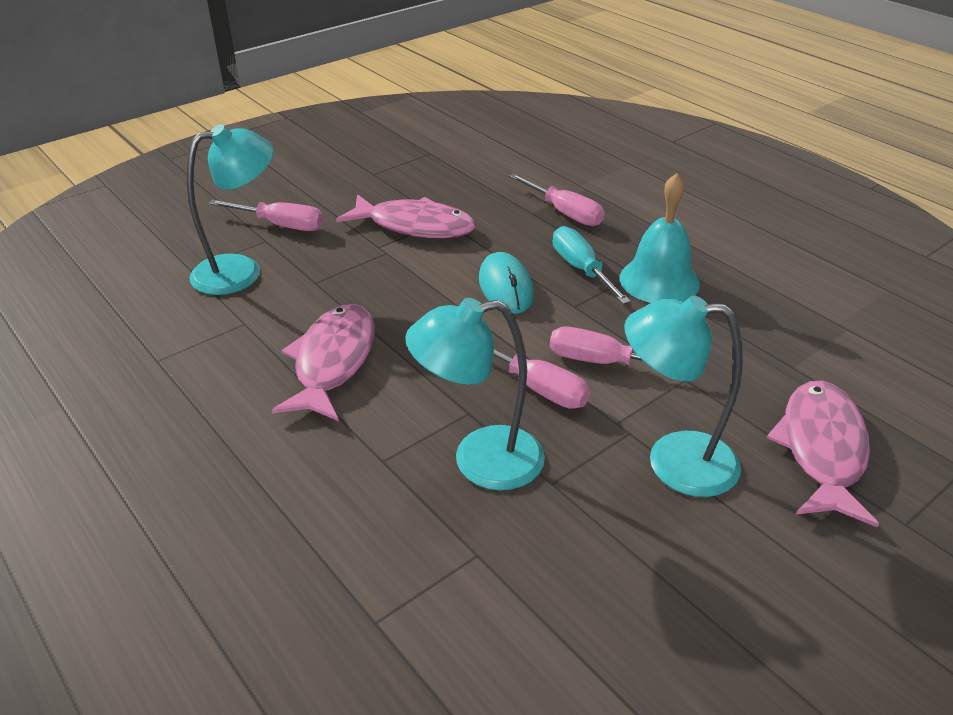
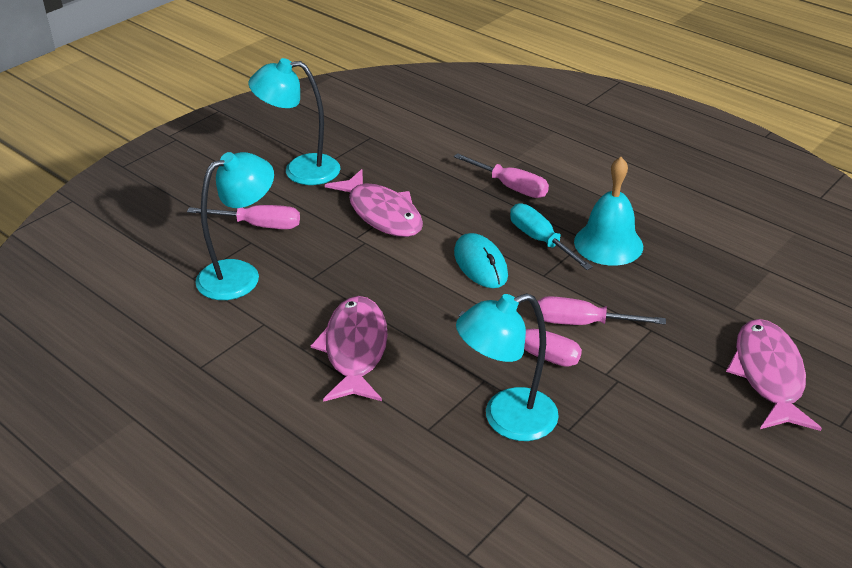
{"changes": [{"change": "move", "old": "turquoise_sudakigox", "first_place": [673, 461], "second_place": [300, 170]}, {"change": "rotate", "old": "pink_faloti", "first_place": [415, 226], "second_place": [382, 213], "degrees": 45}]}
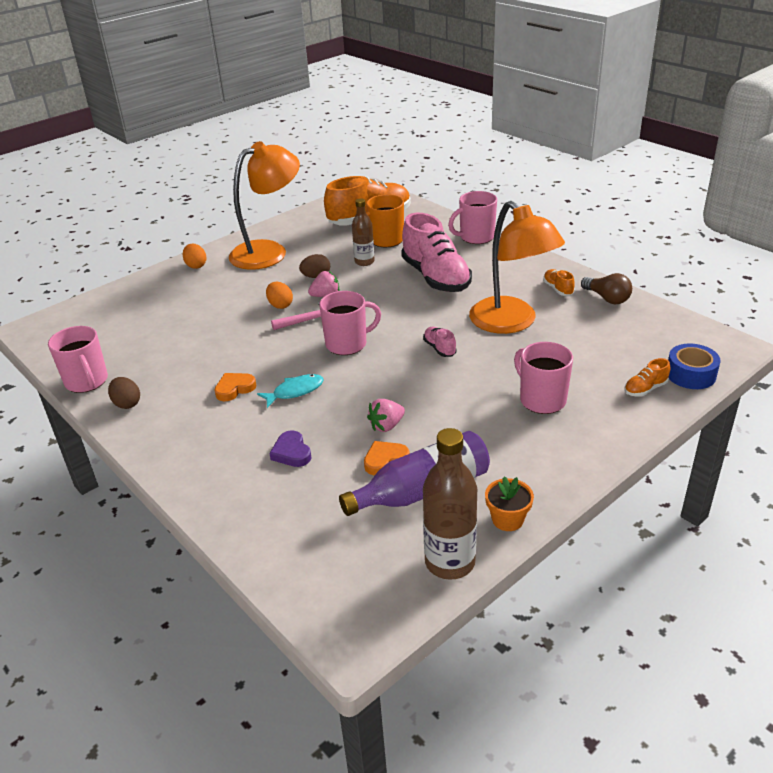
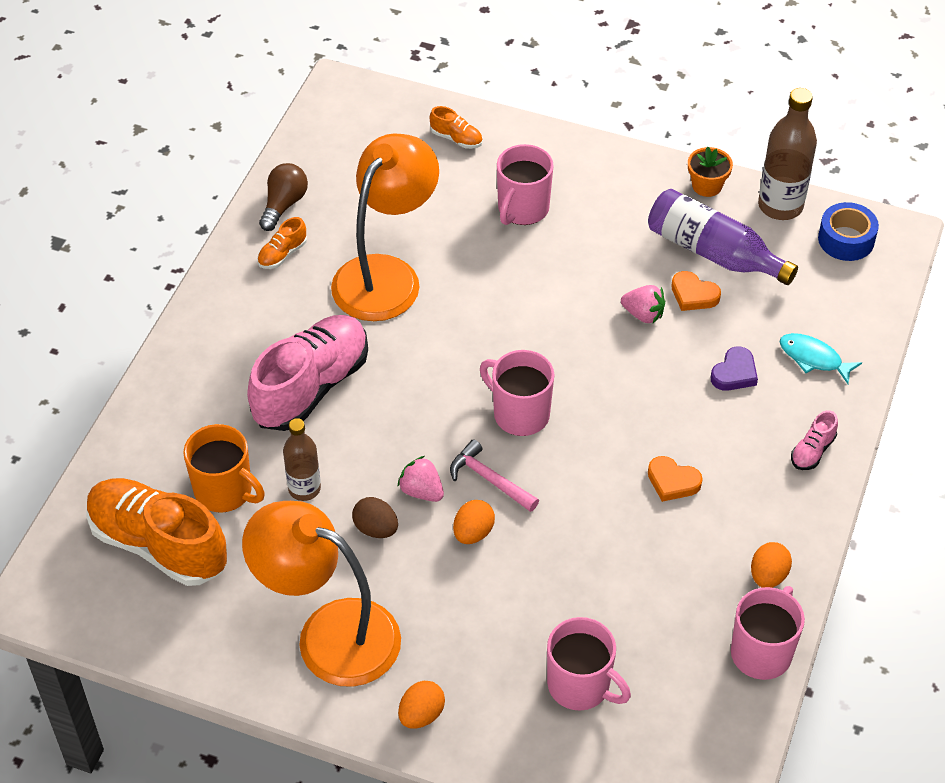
{"changes": [{"change": "move", "old": "turquoise_faloti", "first_place": [295, 391], "second_place": [813, 358]}, {"change": "move", "old": "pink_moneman", "first_place": [439, 348], "second_place": [812, 451]}, {"change": "move", "old": "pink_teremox", "first_place": [476, 237], "second_place": [580, 686]}, {"change": "move", "old": "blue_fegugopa", "first_place": [690, 374], "second_place": [846, 239]}, {"change": "recolor", "old": "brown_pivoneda", "new": "orange_pivoneda", "first_place": [127, 403], "second_place": [768, 576]}]}
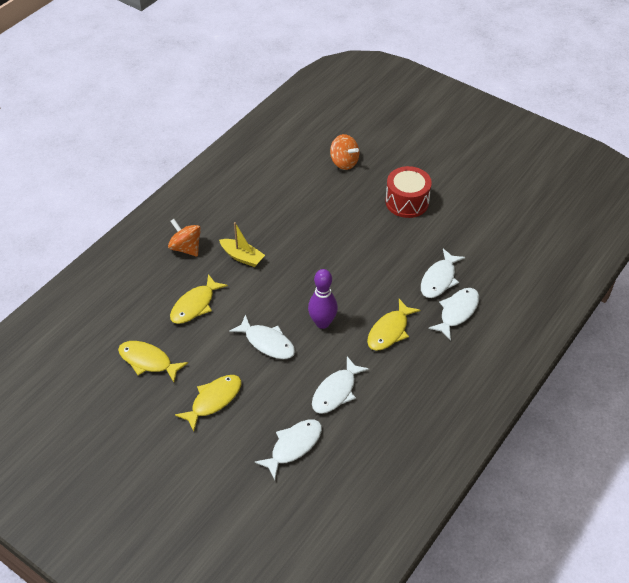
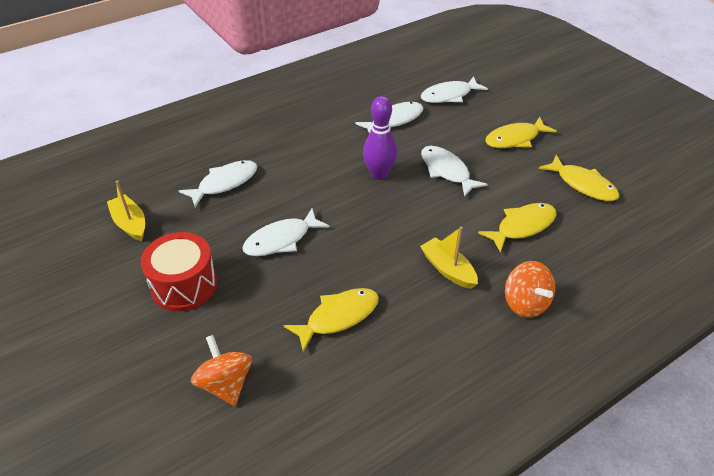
{"changes": [{"change": "insert", "new": "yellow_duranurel", "second_place": [130, 224]}, {"change": "move", "old": "yellow_faloti", "first_place": [389, 331], "second_place": [338, 317]}, {"change": "move", "old": "white_faloti", "first_place": [457, 312], "second_place": [281, 240]}]}
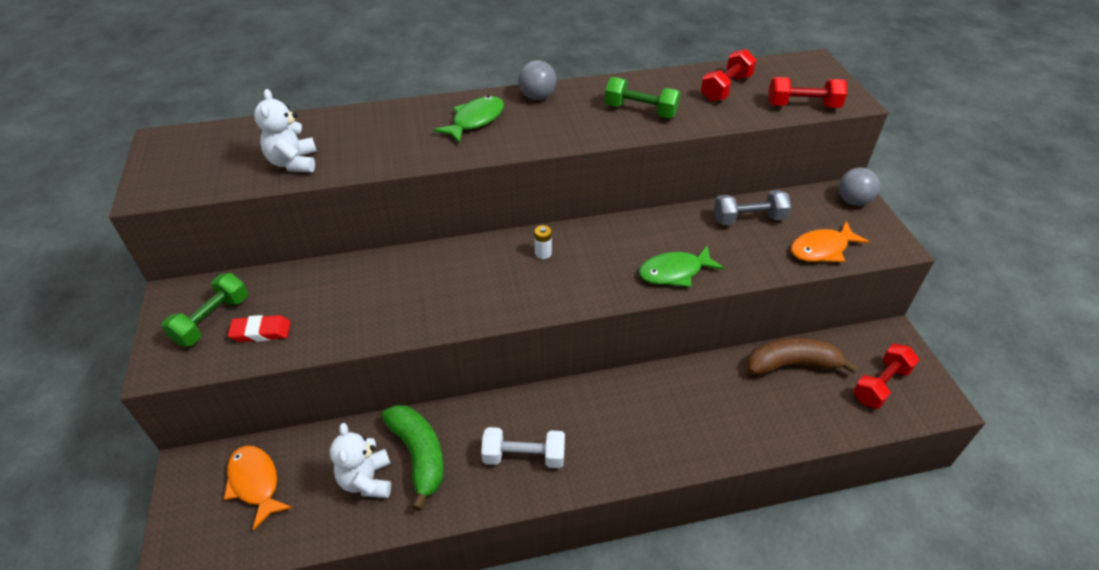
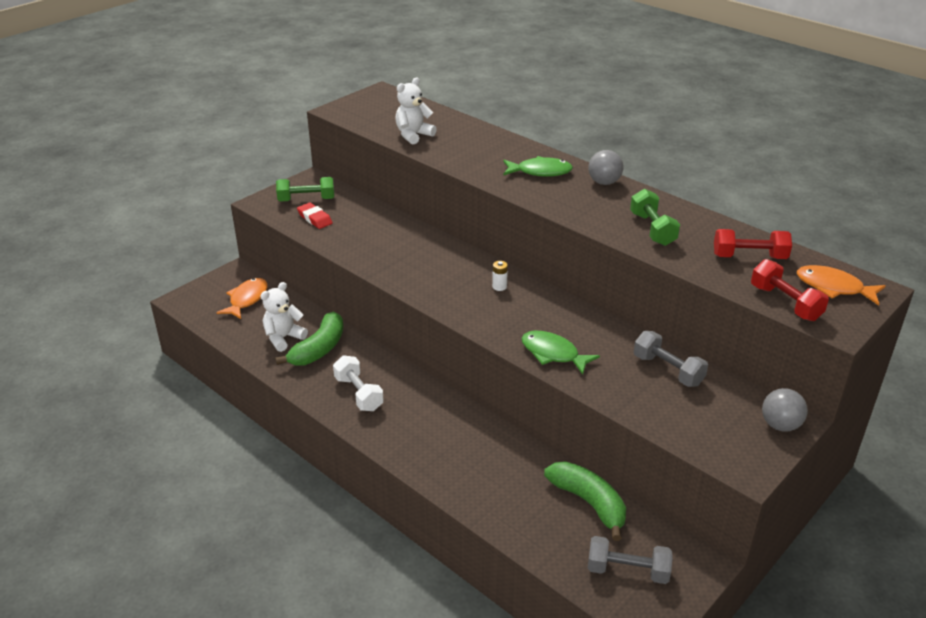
{"changes": [{"change": "move", "old": "orange_faloti", "first_place": [822, 249], "second_place": [833, 287]}, {"change": "recolor", "old": "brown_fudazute", "new": "green_fudazute", "first_place": [792, 364], "second_place": [589, 503]}, {"change": "recolor", "old": "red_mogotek", "new": "grey_mogotek", "first_place": [880, 385], "second_place": [627, 571]}]}
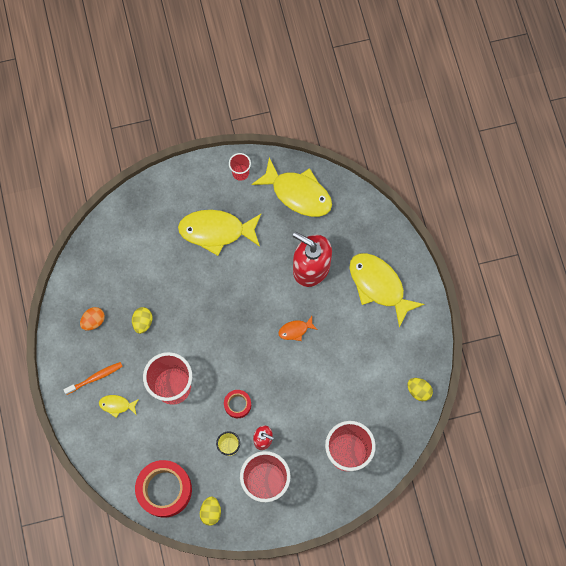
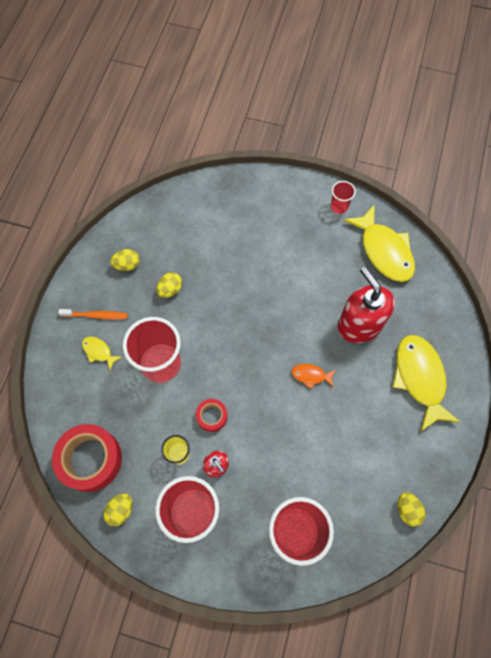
{"changes": [{"change": "delete", "old": "yellow_faloti", "first_place": [216, 231]}, {"change": "recolor", "old": "orange_pivoneda", "new": "yellow_pivoneda", "first_place": [93, 321], "second_place": [127, 265]}]}
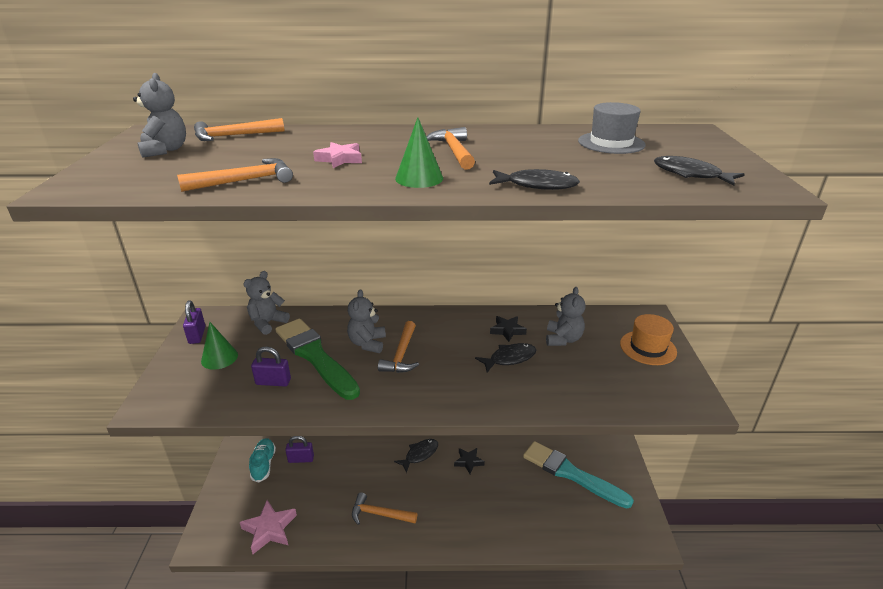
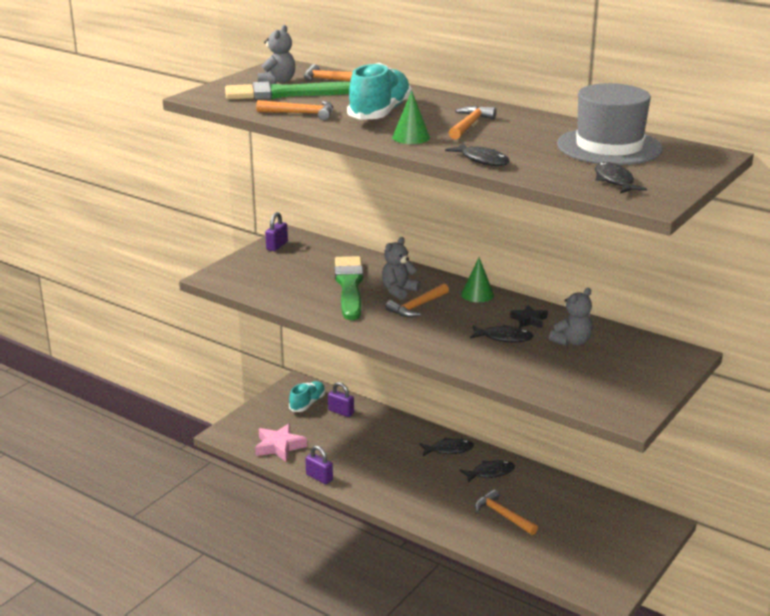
{"changes": [{"change": "delete", "old": "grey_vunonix", "first_place": [267, 323]}, {"change": "delete", "old": "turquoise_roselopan", "first_place": [571, 474]}, {"change": "delete", "old": "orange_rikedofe", "first_place": [648, 348]}, {"change": "insert", "new": "green_roselopan", "second_place": [285, 94]}, {"change": "move", "old": "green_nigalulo", "first_place": [219, 358], "second_place": [477, 294]}, {"change": "move", "old": "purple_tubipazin", "first_place": [273, 382], "second_place": [319, 477]}, {"change": "move", "old": "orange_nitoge", "first_place": [379, 514], "second_place": [502, 515]}, {"change": "replace", "old": "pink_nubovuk", "new": "turquoise_moneman", "first_place": [340, 159], "second_place": [380, 113]}, {"change": "replace", "old": "black_nubovuk", "new": "black_faloti", "first_place": [468, 462], "second_place": [490, 473]}, {"change": "resize", "old": "grey_rikedofe", "first_place": [611, 143], "second_place": [609, 147], "factor": 1.69}]}
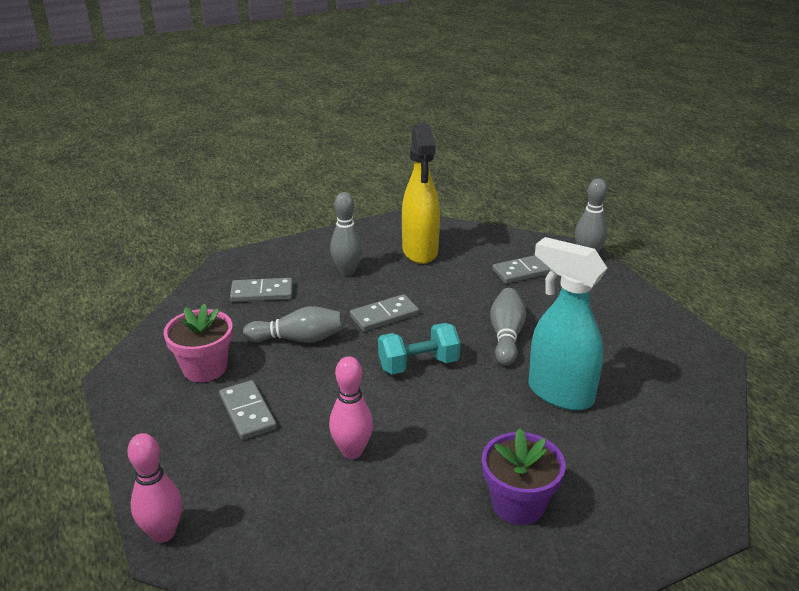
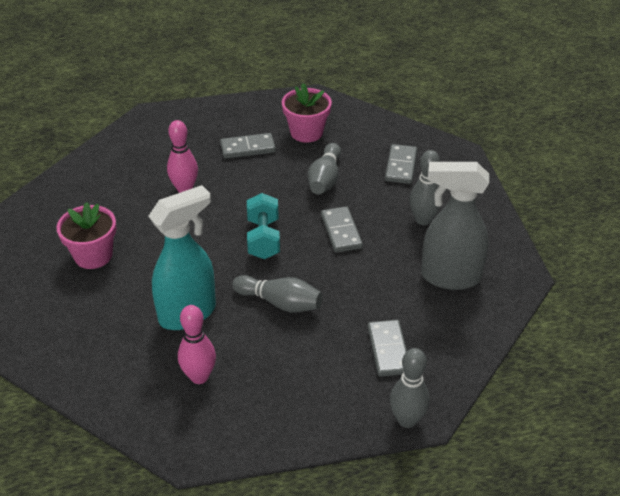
{"changes": [{"change": "move", "old": "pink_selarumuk", "first_place": [163, 533], "second_place": [199, 377]}, {"change": "recolor", "old": "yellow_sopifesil", "new": "grey_sopifesil", "first_place": [420, 252], "second_place": [449, 277]}, {"change": "recolor", "old": "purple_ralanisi", "new": "pink_ralanisi", "first_place": [518, 504], "second_place": [93, 255]}]}
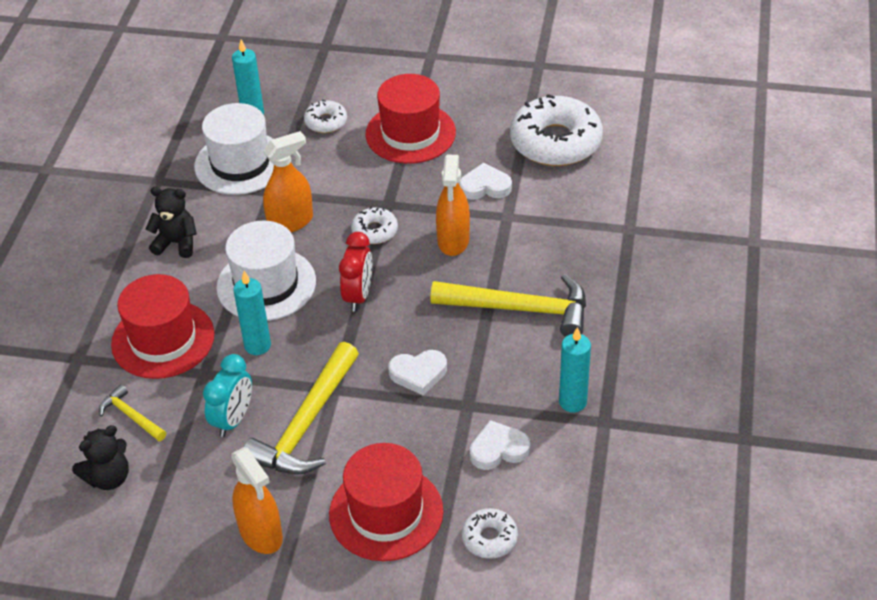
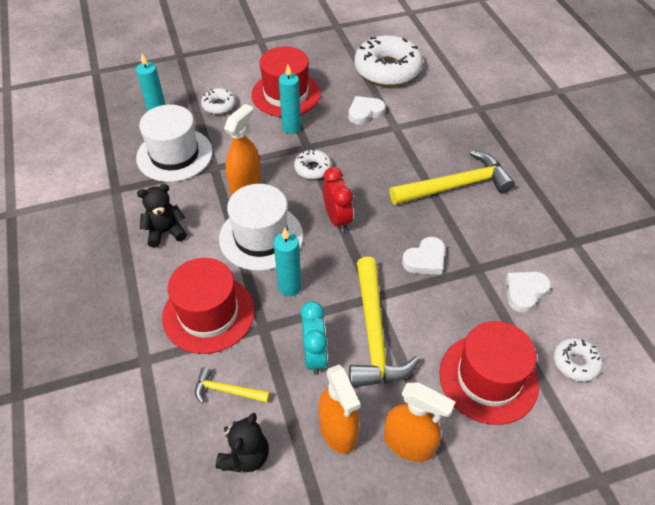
{"changes": [{"change": "move", "old": "orange_sopifesil", "first_place": [453, 240], "second_place": [338, 430]}, {"change": "move", "old": "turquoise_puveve", "first_place": [572, 402], "second_place": [291, 128]}]}
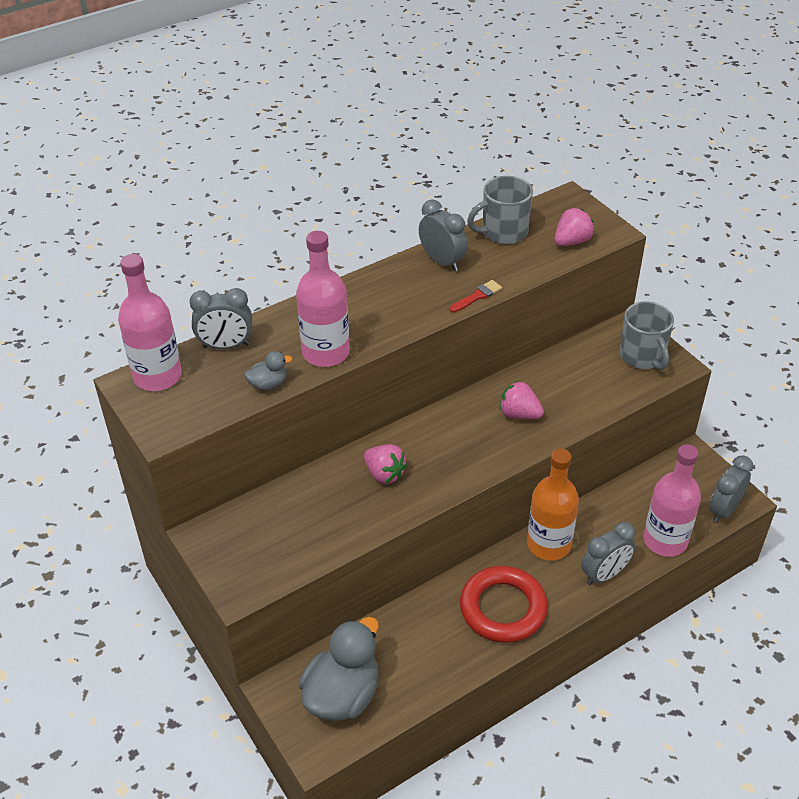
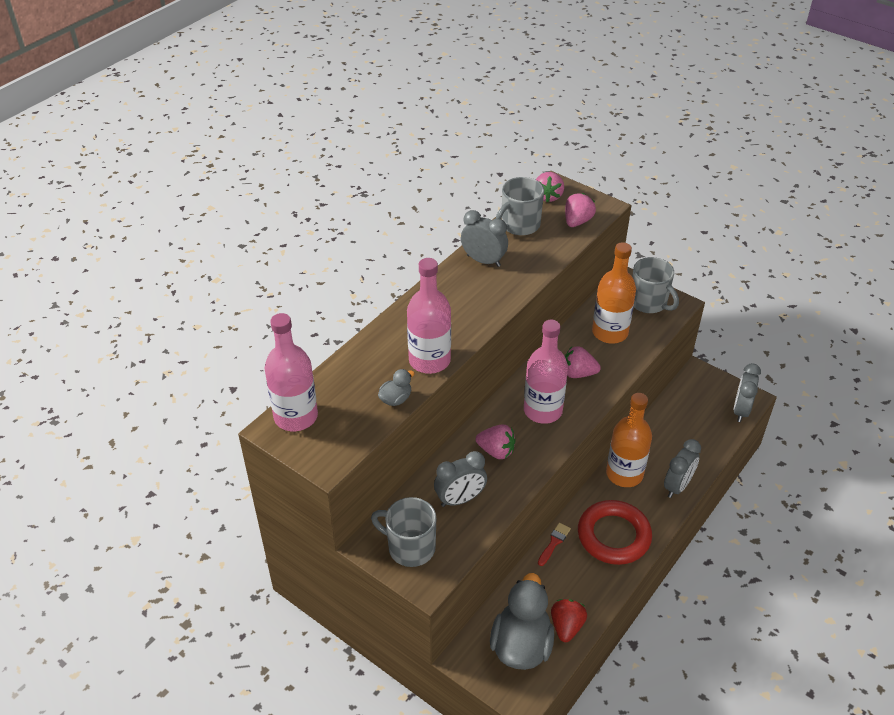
{"changes": [{"change": "insert", "new": "grey_teremox", "second_place": [410, 547]}, {"change": "insert", "new": "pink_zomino", "second_place": [548, 196]}, {"change": "insert", "new": "red_zomino", "second_place": [566, 626]}, {"change": "insert", "new": "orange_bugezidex", "second_place": [610, 332]}, {"change": "move", "old": "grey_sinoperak", "first_place": [226, 346], "second_place": [460, 499]}, {"change": "move", "old": "red_roselopan", "first_place": [477, 296], "second_place": [554, 542]}, {"change": "move", "old": "pink_bugezidex", "first_place": [665, 540], "second_place": [543, 410]}]}
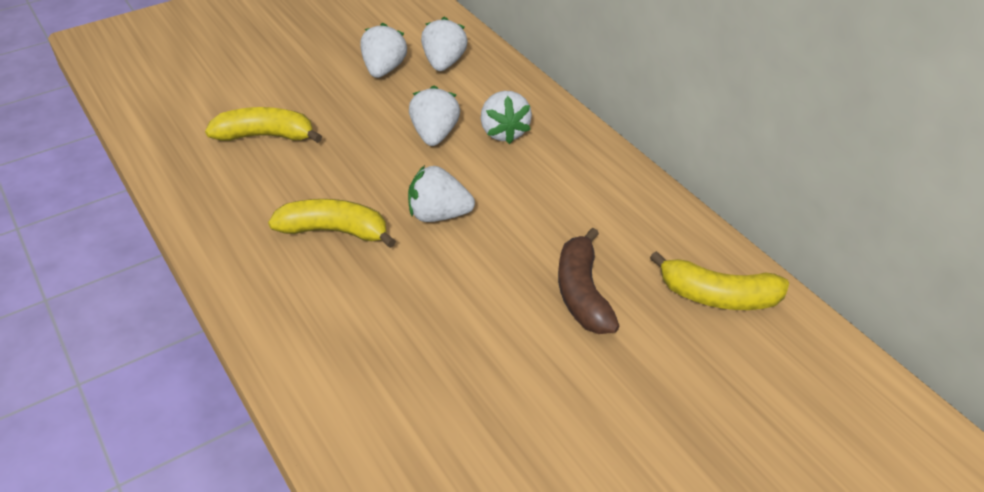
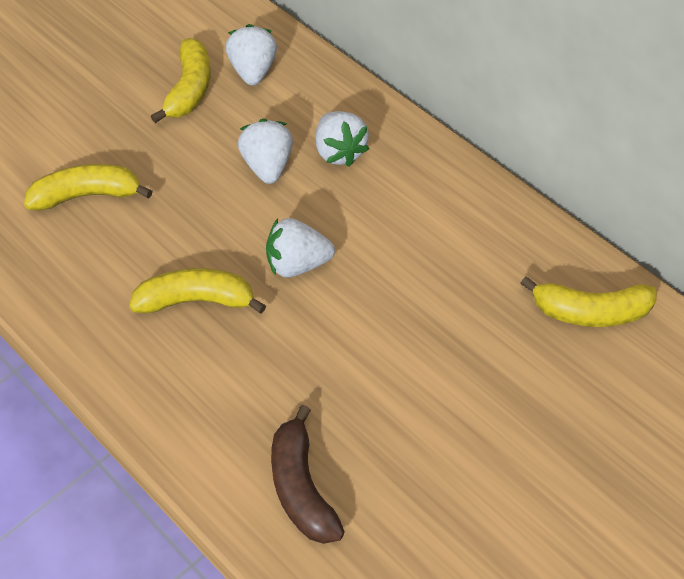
{"changes": [{"change": "move", "old": "brown_fudazute", "first_place": [582, 294], "second_place": [301, 488]}, {"change": "replace", "old": "white_zomino", "new": "yellow_fudazute", "first_place": [384, 69], "second_place": [190, 89]}]}
